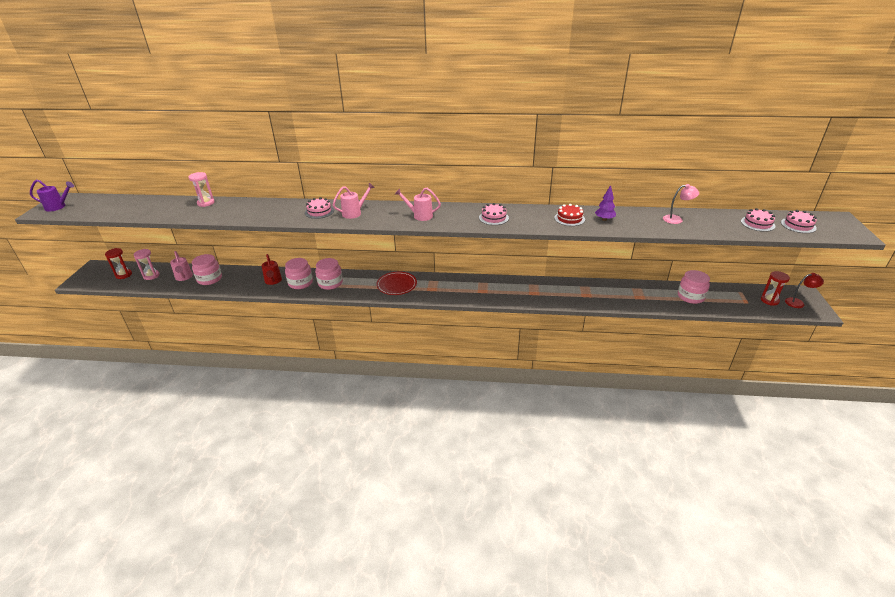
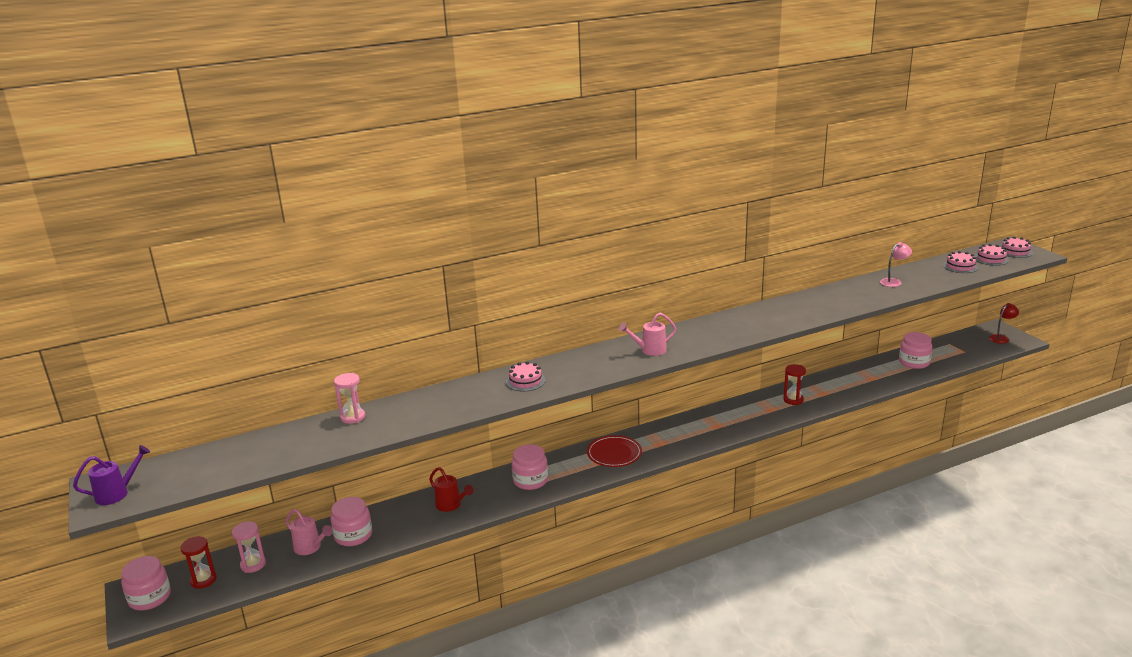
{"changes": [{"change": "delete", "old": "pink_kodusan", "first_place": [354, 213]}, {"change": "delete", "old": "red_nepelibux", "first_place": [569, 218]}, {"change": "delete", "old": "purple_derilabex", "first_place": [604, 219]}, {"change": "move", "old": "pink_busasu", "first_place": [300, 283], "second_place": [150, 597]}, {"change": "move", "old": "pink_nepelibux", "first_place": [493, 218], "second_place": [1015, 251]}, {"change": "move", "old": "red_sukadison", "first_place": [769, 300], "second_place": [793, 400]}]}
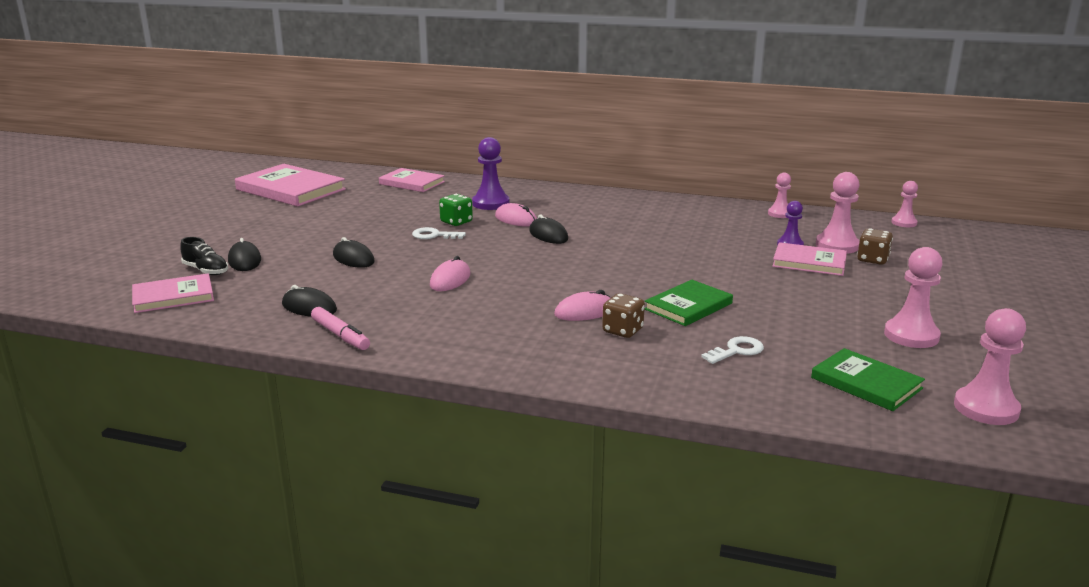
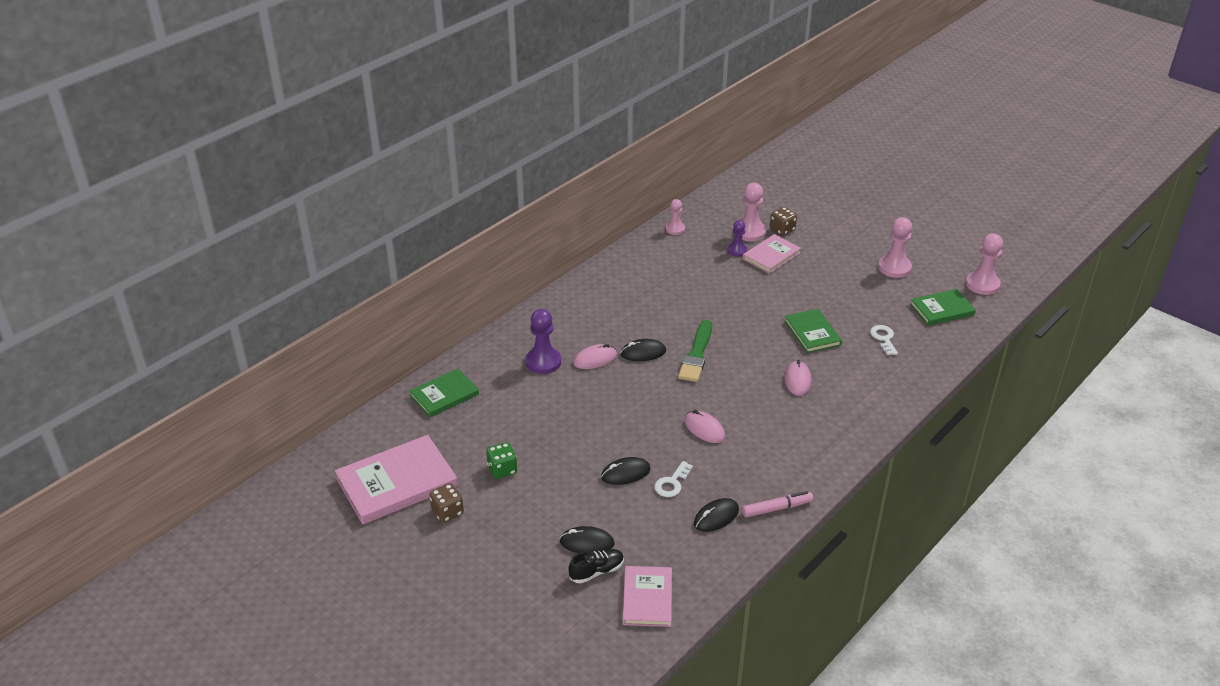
{"changes": [{"change": "delete", "old": "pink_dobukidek", "first_place": [904, 223]}, {"change": "insert", "new": "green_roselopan", "second_place": [696, 354]}, {"change": "move", "old": "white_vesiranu", "first_place": [434, 235], "second_place": [672, 483]}, {"change": "move", "old": "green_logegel", "first_place": [456, 222], "second_place": [502, 470]}, {"change": "move", "old": "brown_logegel", "first_place": [622, 331], "second_place": [447, 512]}, {"change": "recolor", "old": "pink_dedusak", "new": "green_dedusak", "first_place": [412, 183], "second_place": [444, 395]}]}
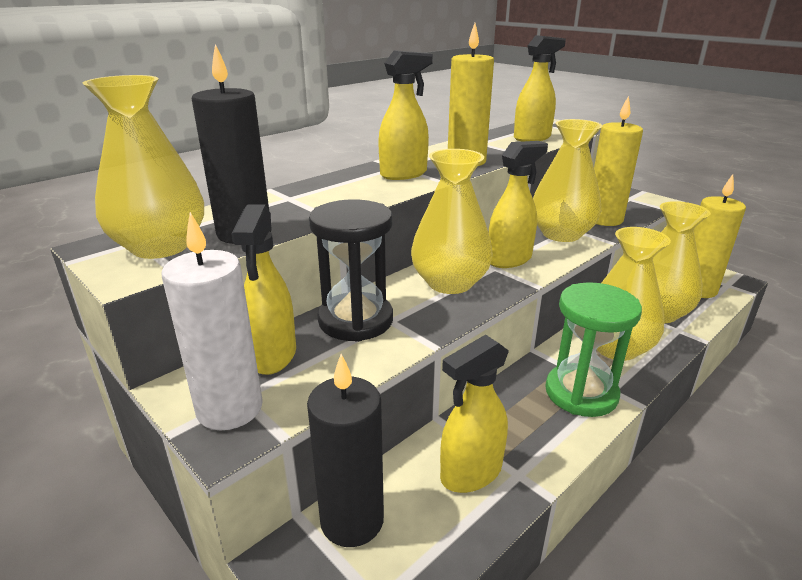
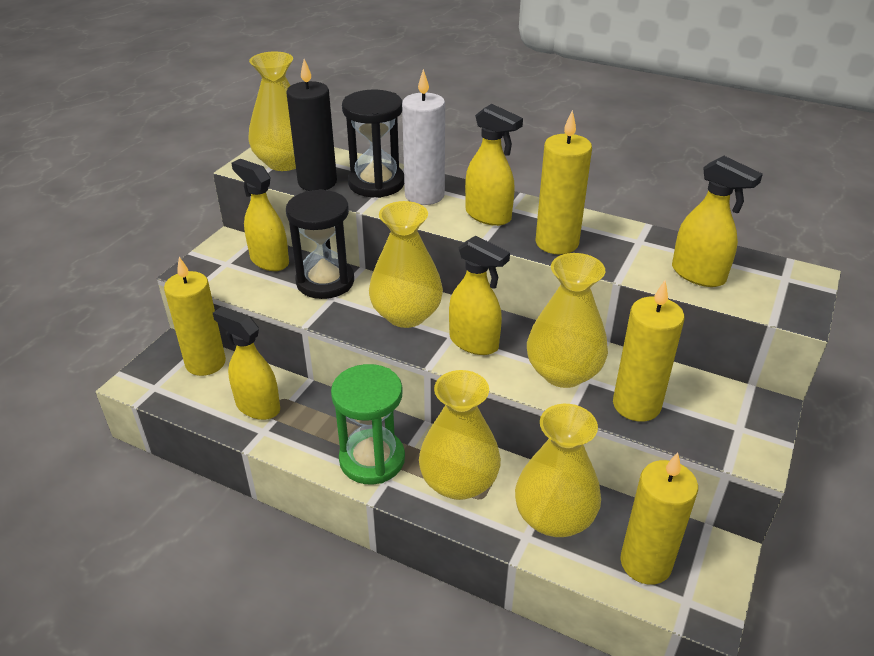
{"changes": [{"change": "insert", "new": "black_sukadison", "second_place": [376, 183]}, {"change": "move", "old": "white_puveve", "first_place": [230, 408], "second_place": [424, 195]}, {"change": "recolor", "old": "black_puveve", "new": "yellow_puveve", "first_place": [352, 520], "second_place": [205, 363]}, {"change": "rotate", "old": "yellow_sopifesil", "first_place": [273, 356], "second_place": [269, 261], "degrees": 60}]}
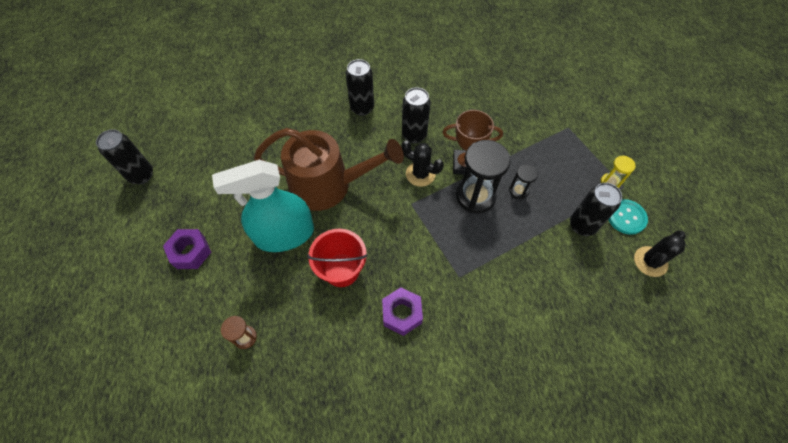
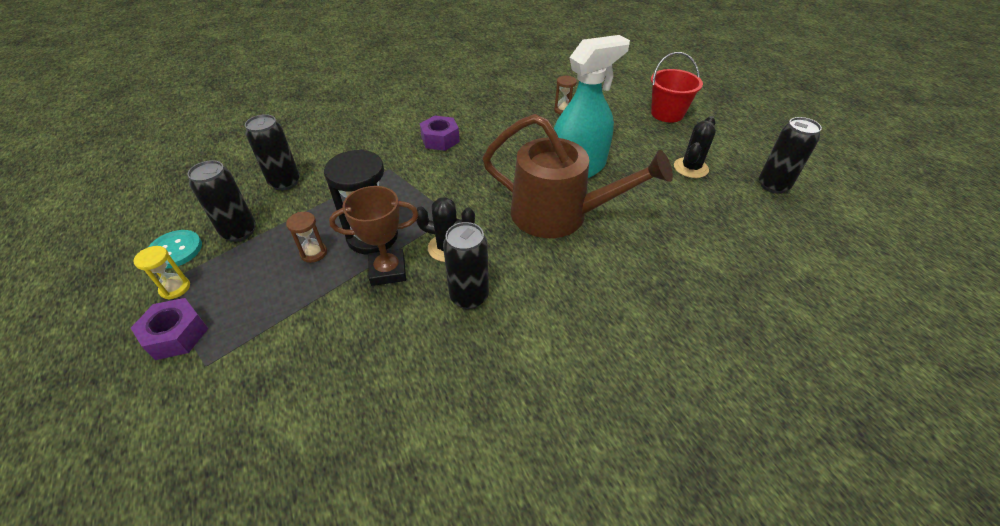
{"changes": [{"change": "move", "old": "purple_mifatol", "first_place": [191, 252], "second_place": [176, 335]}, {"change": "move", "old": "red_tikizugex", "first_place": [341, 270], "second_place": [667, 114]}, {"change": "move", "old": "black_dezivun", "first_place": [362, 108], "second_place": [285, 182]}, {"change": "move", "old": "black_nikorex", "first_place": [650, 261], "second_place": [690, 168]}, {"change": "recolor", "old": "black_sukadison", "new": "brown_sukadison", "first_place": [518, 191], "second_place": [314, 253]}, {"change": "rotate", "old": "brown_kodusan", "first_place": [328, 185], "second_place": [559, 215], "degrees": -150}]}
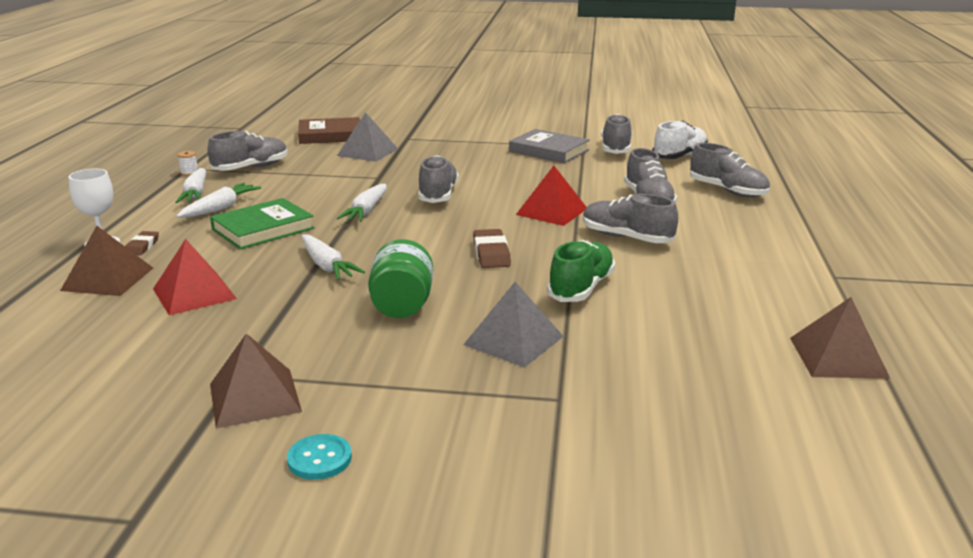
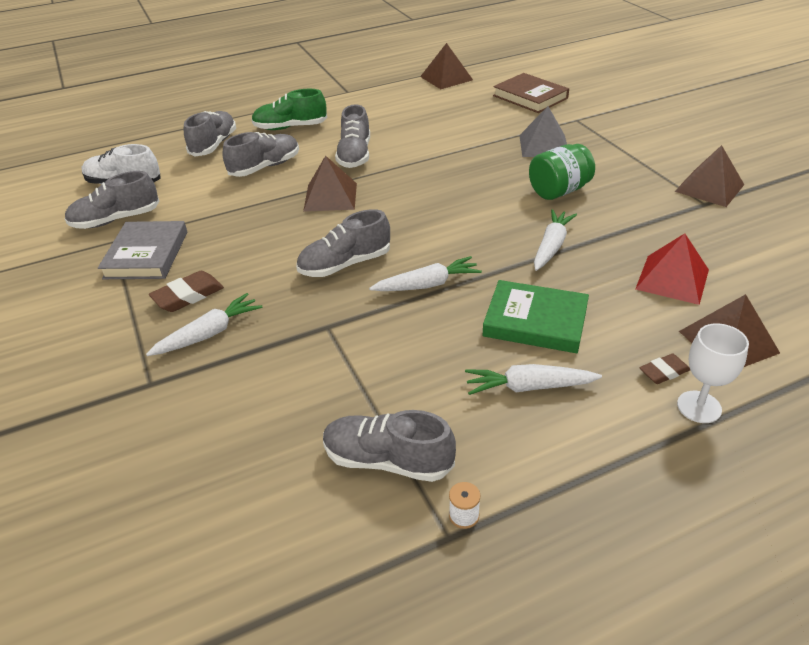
{"changes": [{"change": "delete", "old": "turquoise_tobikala", "first_place": [319, 459]}, {"change": "delete", "old": "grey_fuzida", "first_place": [367, 152]}, {"change": "move", "old": "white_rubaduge", "first_place": [196, 194], "second_place": [209, 334]}, {"change": "move", "old": "brown_dedusak", "first_place": [330, 135], "second_place": [530, 97]}, {"change": "move", "old": "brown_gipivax", "first_place": [491, 253], "second_place": [188, 295]}, {"change": "move", "old": "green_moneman", "first_place": [581, 288], "second_place": [290, 127]}, {"change": "recolor", "old": "red_fuzida", "new": "brown_fuzida", "first_place": [552, 211], "second_place": [330, 197]}]}
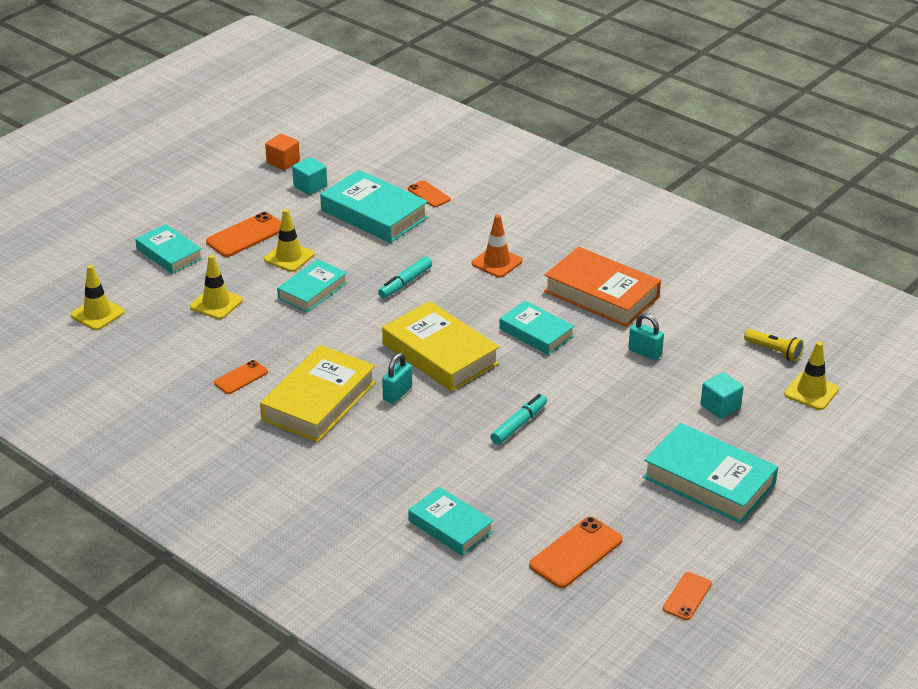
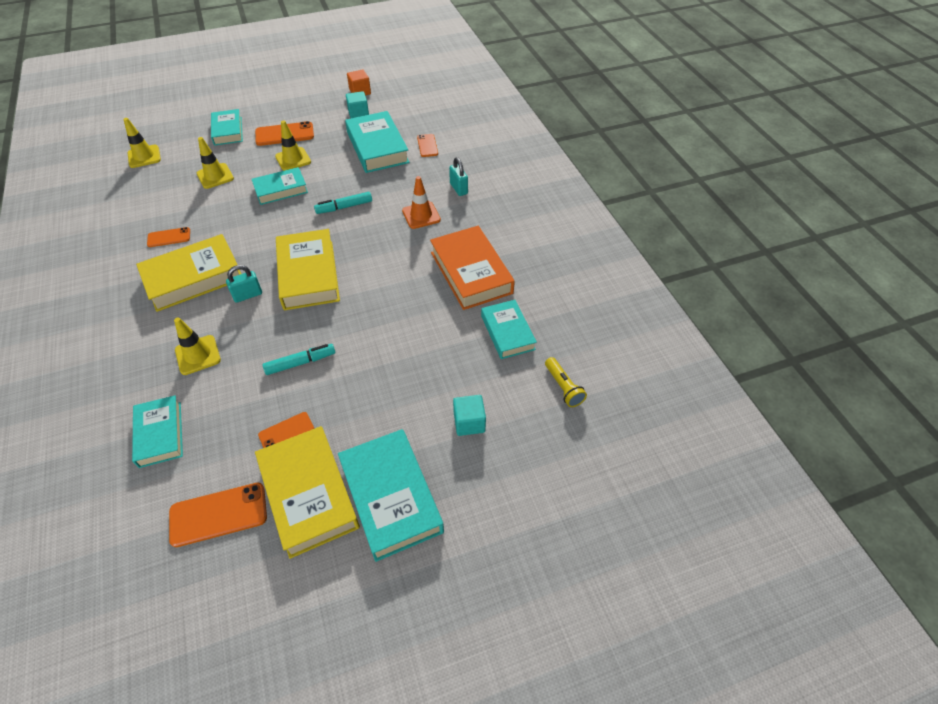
{"changes": [{"change": "insert", "new": "yellow_dedusak", "second_place": [309, 494]}, {"change": "move", "old": "turquoise_dedusak", "first_place": [536, 333], "second_place": [507, 332]}, {"change": "move", "old": "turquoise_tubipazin", "first_place": [645, 352], "second_place": [458, 188]}, {"change": "move", "old": "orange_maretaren", "first_place": [687, 596], "second_place": [286, 432]}, {"change": "move", "old": "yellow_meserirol", "first_place": [811, 392], "second_place": [198, 355]}]}
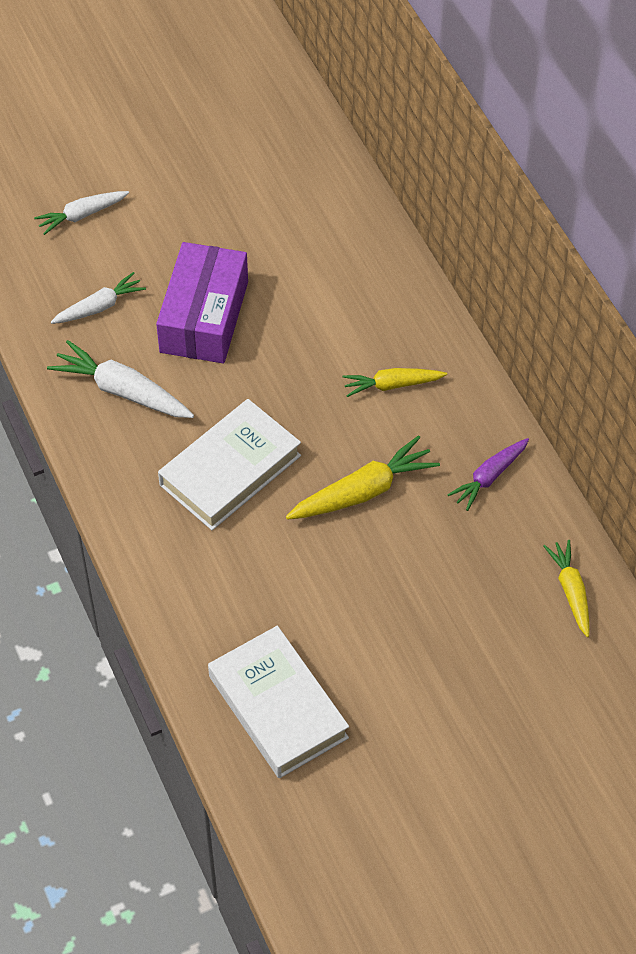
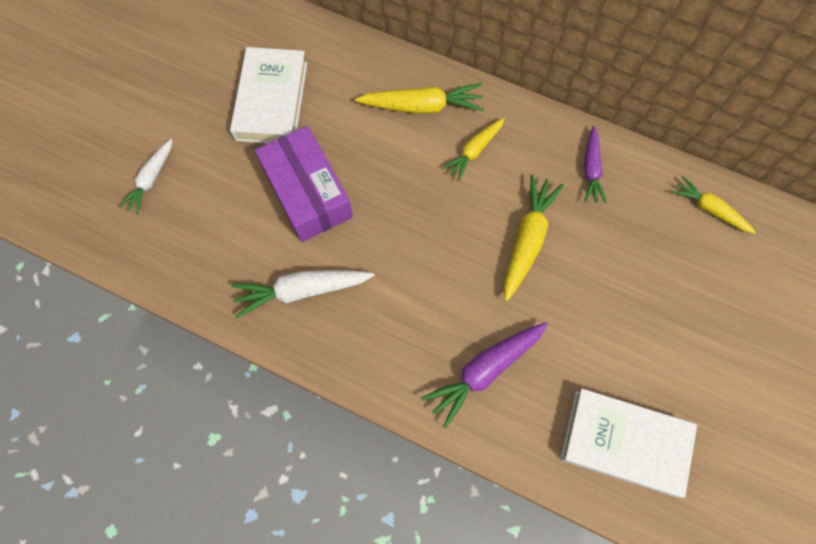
{"changes": [{"change": "delete", "old": "white_rubaduge", "first_place": [100, 307]}, {"change": "insert", "new": "yellow_rubaduge", "second_place": [422, 106]}, {"change": "insert", "new": "purple_rubaduge", "second_place": [484, 371]}, {"change": "move", "old": "white_dedusak", "first_place": [230, 470], "second_place": [272, 101]}]}
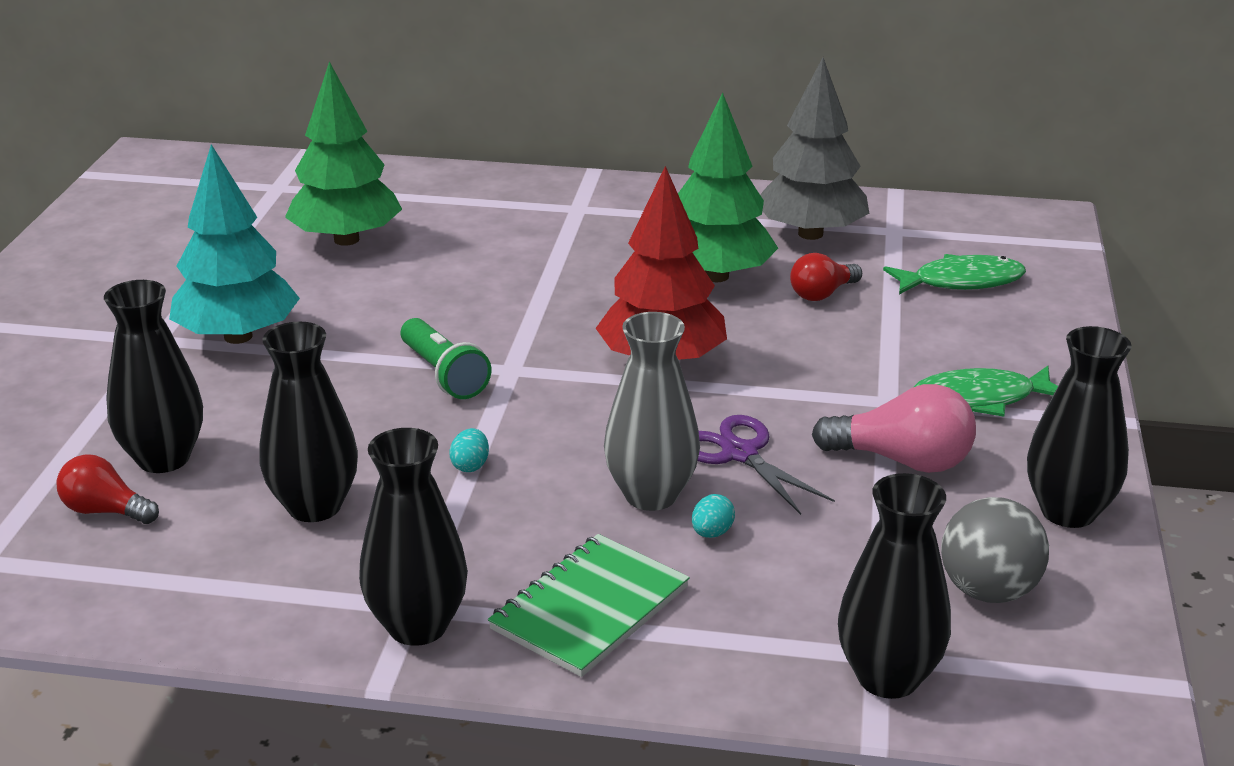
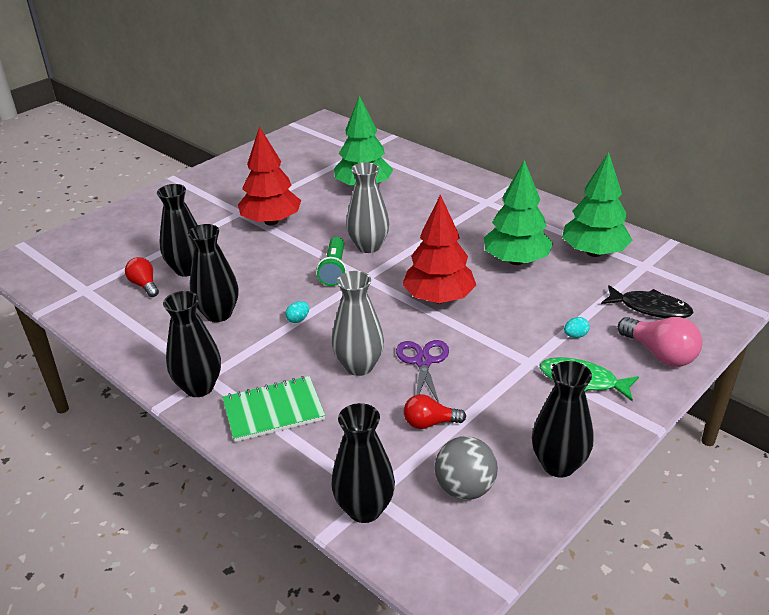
{"changes": [{"change": "insert", "new": "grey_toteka", "second_place": [368, 246]}, {"change": "move", "old": "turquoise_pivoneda", "first_place": [712, 533], "second_place": [575, 335]}, {"change": "move", "old": "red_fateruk", "first_place": [822, 294], "second_place": [430, 423]}, {"change": "move", "old": "pink_fateruk", "first_place": [902, 461], "second_place": [660, 354]}, {"change": "recolor", "old": "turquoise_derilabex", "new": "red_derilabex", "first_place": [238, 336], "second_place": [271, 221]}, {"change": "recolor", "old": "grey_derilabex", "new": "green_derilabex", "first_place": [810, 234], "second_place": [594, 252]}, {"change": "recolor", "old": "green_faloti", "new": "black_faloti", "first_place": [961, 282], "second_place": [650, 308]}]}
